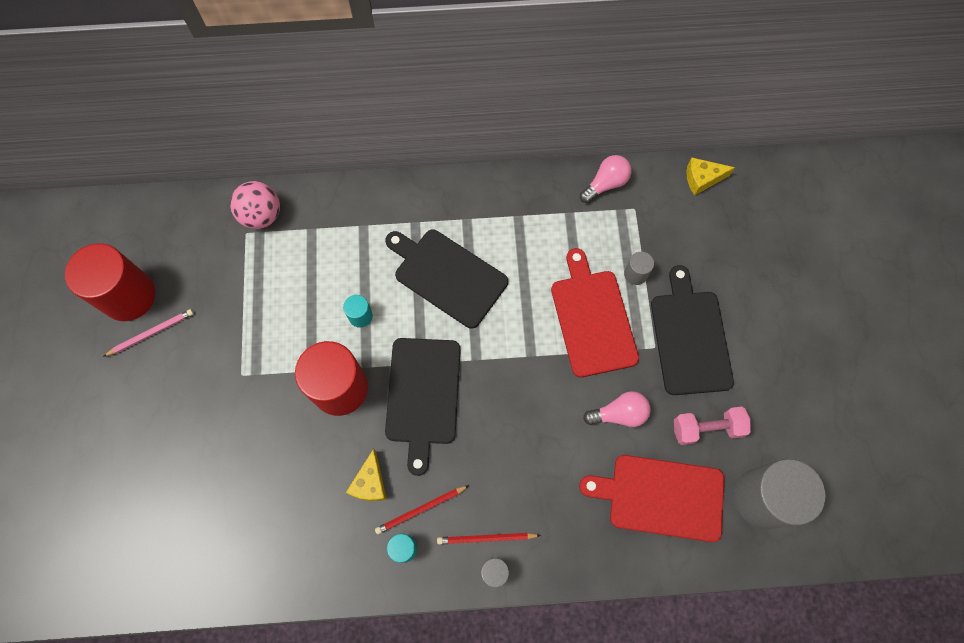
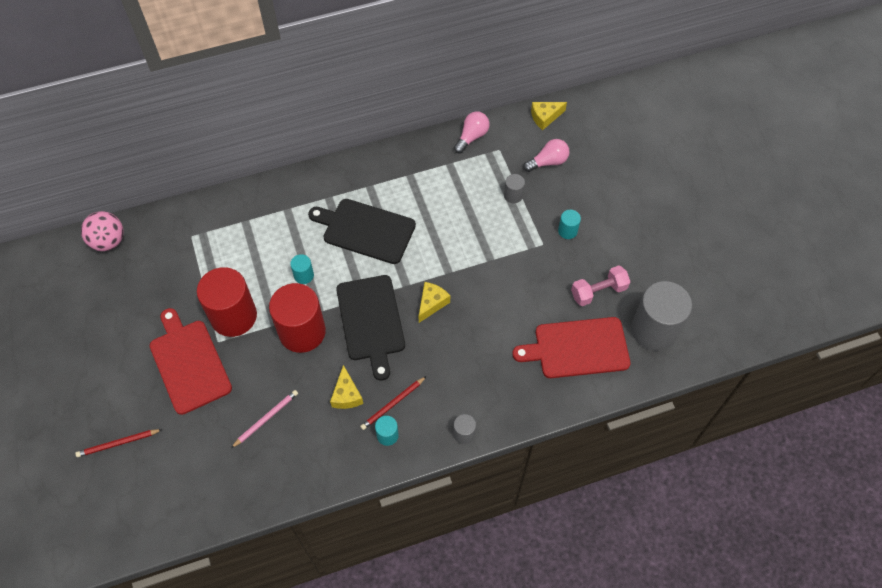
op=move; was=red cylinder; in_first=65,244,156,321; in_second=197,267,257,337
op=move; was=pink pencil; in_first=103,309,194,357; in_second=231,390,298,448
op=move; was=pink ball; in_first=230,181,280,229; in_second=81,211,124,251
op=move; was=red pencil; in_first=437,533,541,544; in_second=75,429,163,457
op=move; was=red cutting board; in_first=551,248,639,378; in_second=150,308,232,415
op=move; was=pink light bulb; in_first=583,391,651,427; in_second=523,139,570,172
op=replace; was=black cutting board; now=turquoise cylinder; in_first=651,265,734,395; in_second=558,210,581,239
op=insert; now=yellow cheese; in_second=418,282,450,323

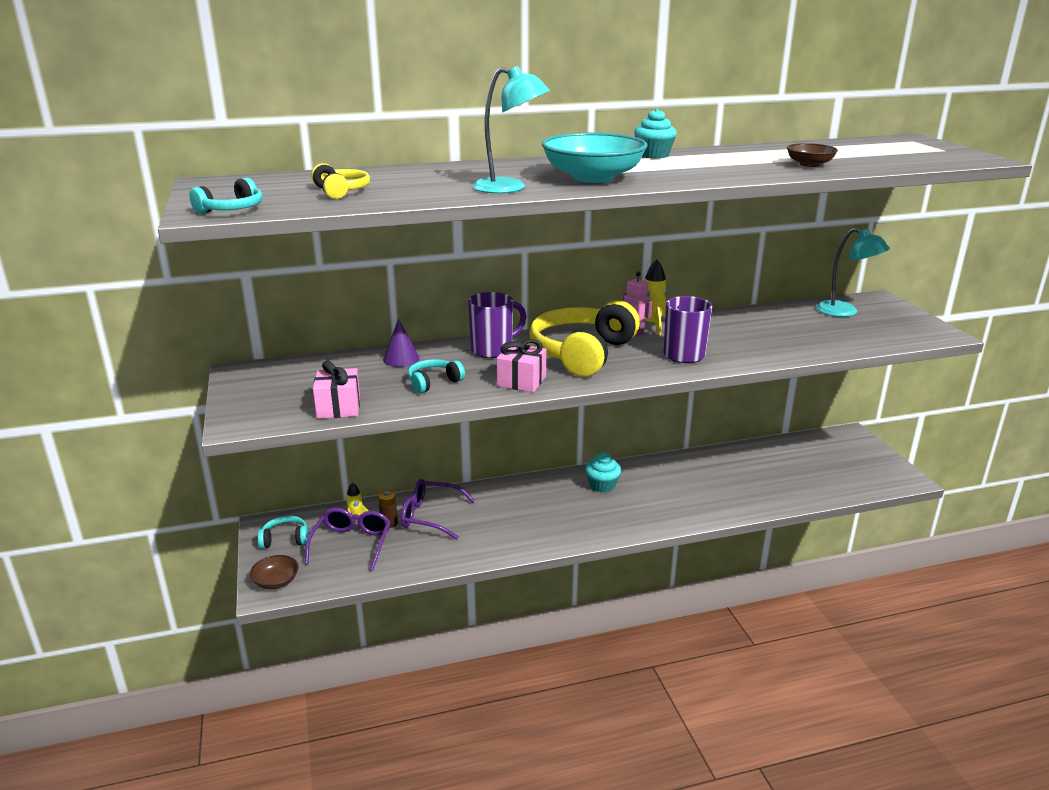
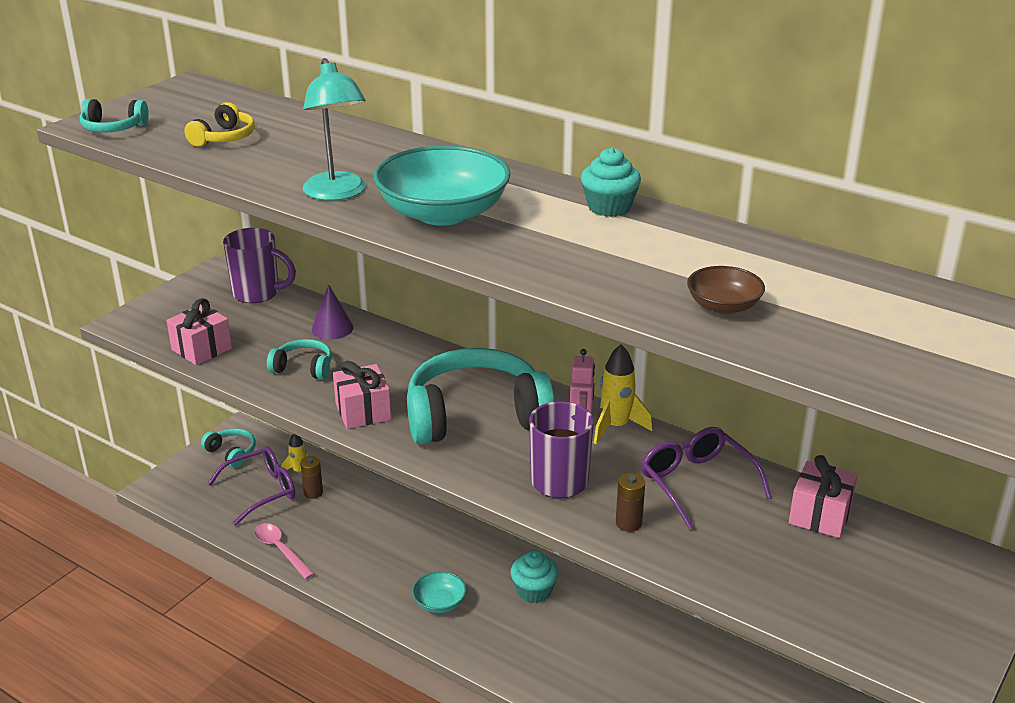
op=delete; was=brown bowl; in_first=250,555,299,589
op=move; was=purple glasses; in_first=401,479,475,540; in_second=641,427,772,529
op=move; was=purple mug; in_first=468,292,526,358; in_second=223,228,296,303
op=recolor; was=yellow headphones; now=turquoise headphones; in_first=529,300,640,377; in_second=407,348,555,444
op=delete; was=turquoise lamp; in_first=816,228,890,317
op=insert; now=pink spoon; in_second=254,523,314,579
op=insert; now=turquoise bowl; in_second=412,571,466,613
op=insert; now=brown battery; in_second=616,473,645,532
op=insert; now=pink gift; in_second=789,455,858,538

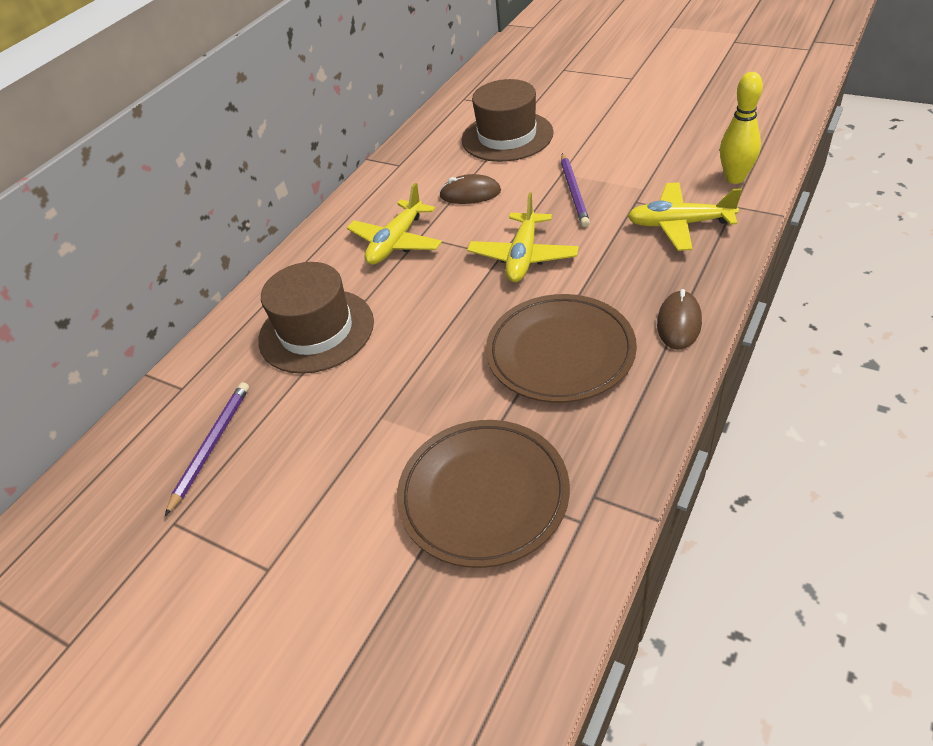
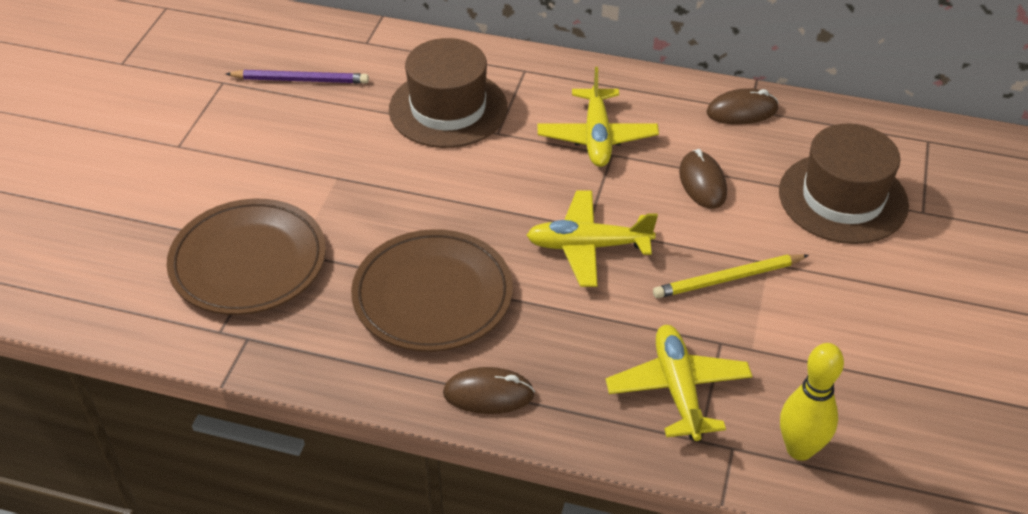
op=rotate; was=yellow plane; in_first=347,183,442,265; in_second=538,67,659,167; clockwise=-105
op=recolor; was=purple pencil; now=yellow pencil; in_first=561,153,590,227; in_second=653,254,809,298
op=insert; now=brown mouse; in_second=706,88,779,125

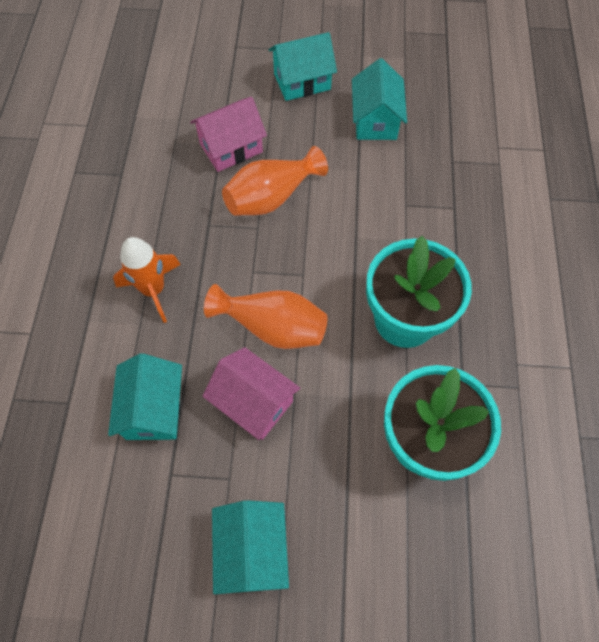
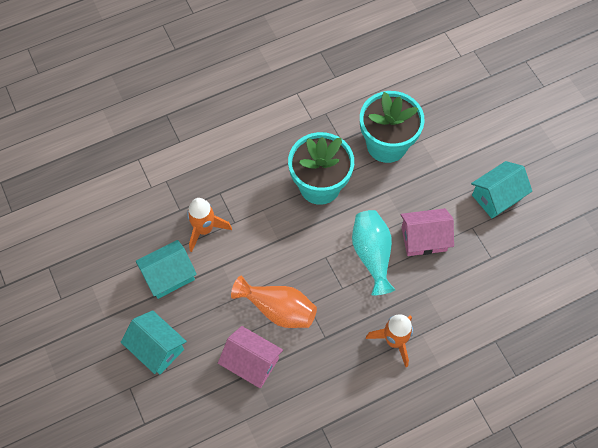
op=delete; was=turquoise house; in_first=108,353,182,440
op=rotate; was=pink house; in_first=203,347,300,440; in_second=401,208,454,256; clockwise=75
op=recolor; was=orange vase; now=turquoise vase; in_first=204,284,327,349; in_second=352,210,396,296
op=insert; now=orange rocket; in_second=187,198,232,252

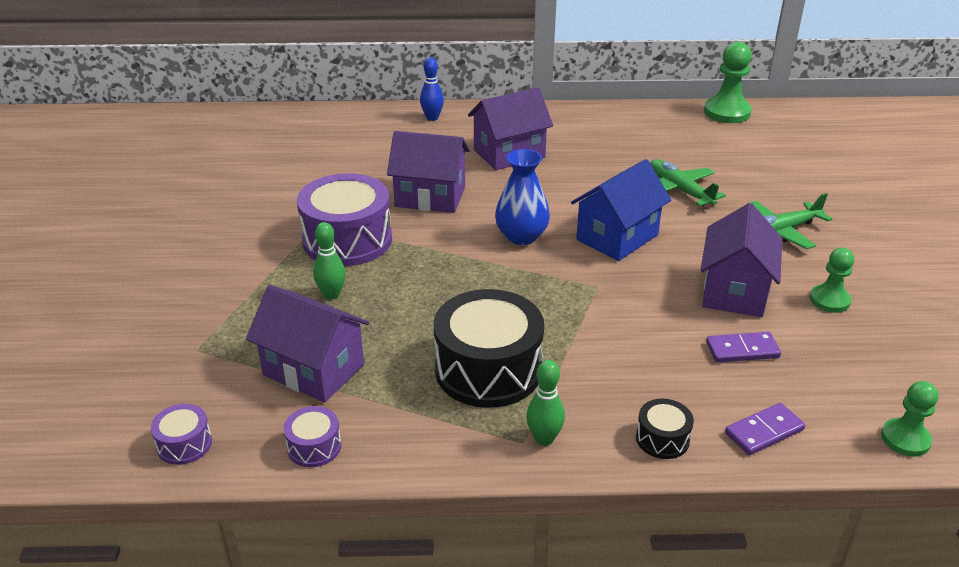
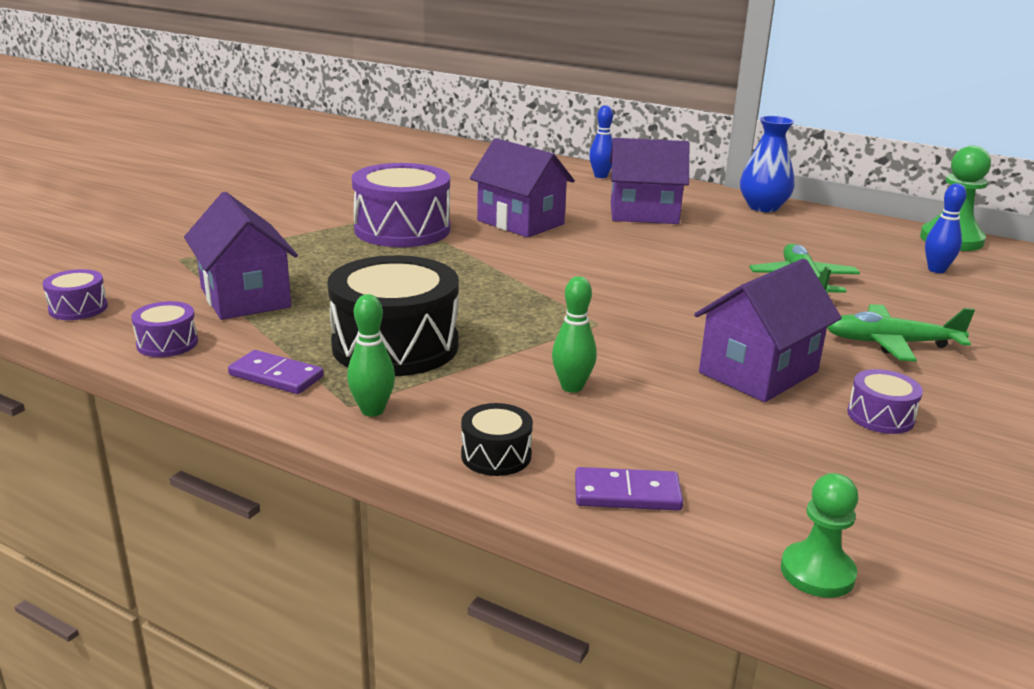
op=move; was=green bowling pin; in_first=313,222,346,300; in_second=552,276,597,393
op=move; was=blue vase; in_first=495,149,550,245; in_second=740,116,794,212
op=delete; was=blue house; in_first=571,159,671,261
op=move; was=purple domino; in_first=706,332,781,363; in_second=228,350,324,394
op=replace; was=green pawn; now=purple drum; in_first=810,248,854,313; in_second=847,369,923,434
op=insert; now=blue bowling pin; in_second=925,183,967,273

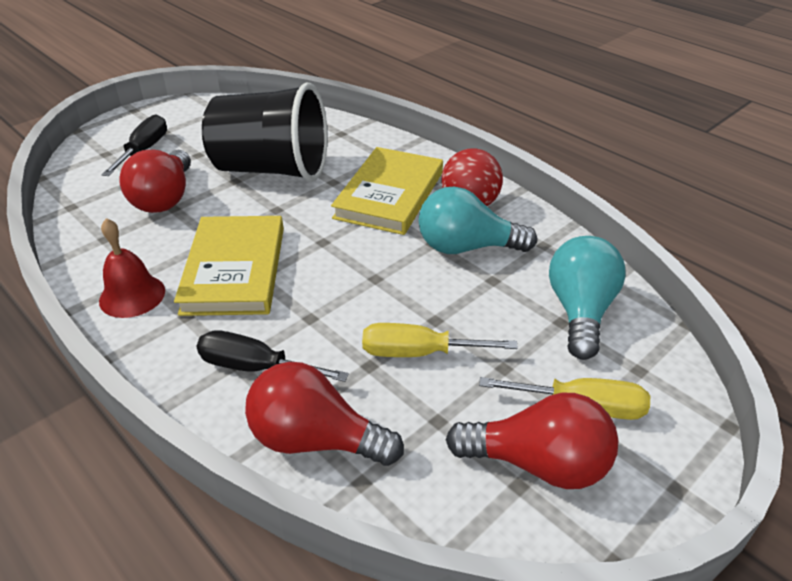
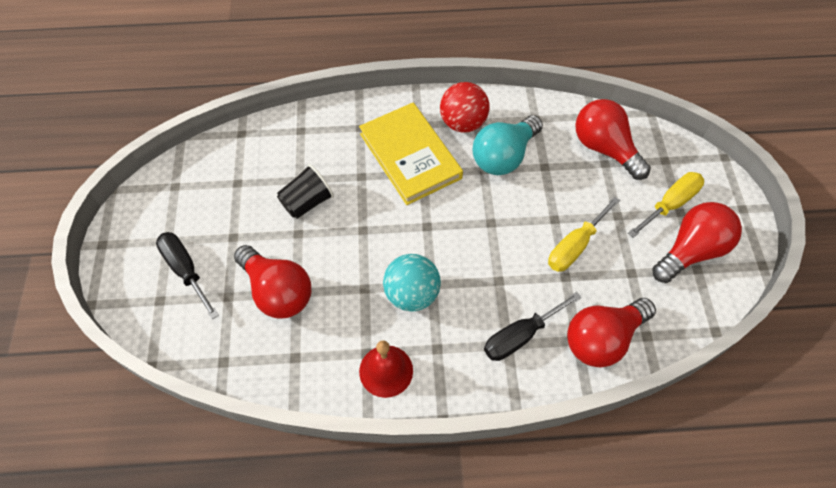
op=replace; was=yellow book; now=turquoise ball; in_first=174,216,284,316; in_second=383,254,441,311
op=resize; was=black cup; in_first=202,83,328,182; in_second=277,164,334,219; ratio=0.48
op=recolor; was=turquoise light bulb; now=red light bulb; in_first=549,236,626,360; in_second=575,99,651,180

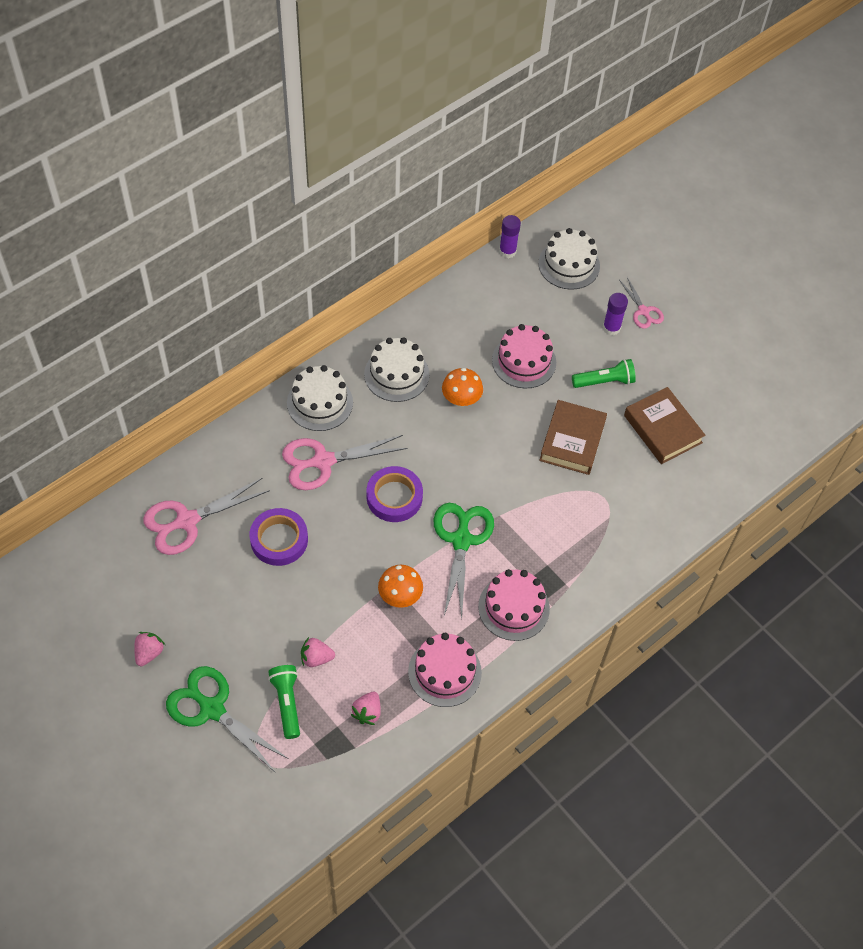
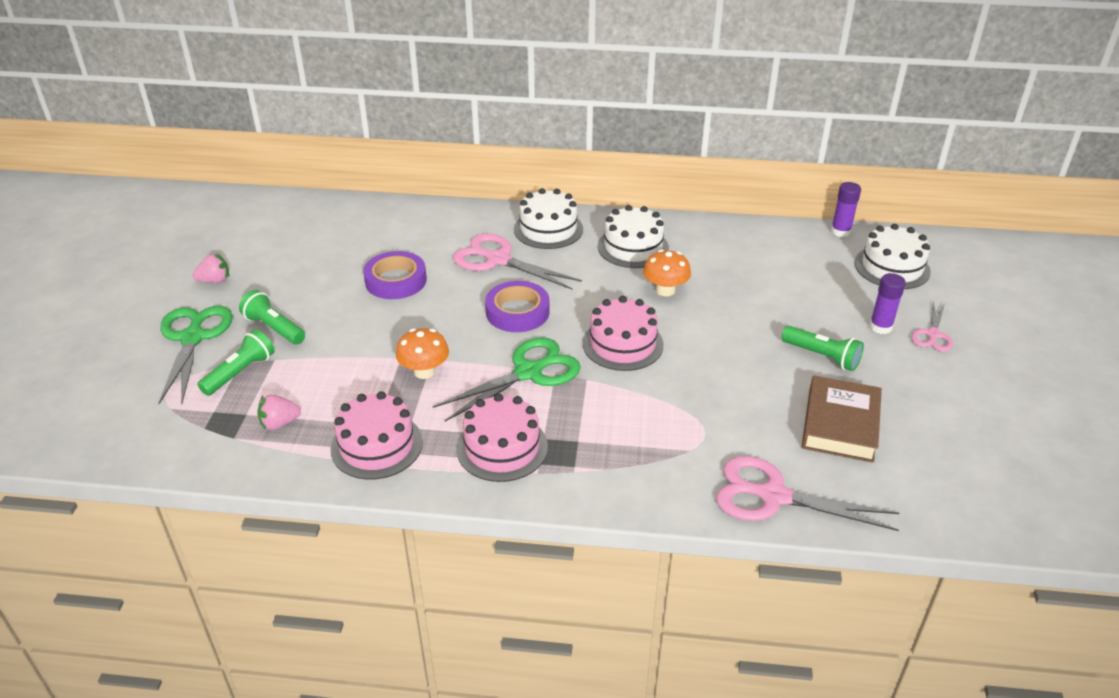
op=move; was=pink scissors; in_first=143,478,270,555; in_second=716,456,899,531
op=delete; was=pink strawberry; in_first=301,637,335,667
op=move; was=pink cake; in_first=492,324,556,388; in_second=582,296,664,371
op=delete; was=brown book; in_first=539,400,607,475
op=insert; now=green flashlight; in_second=239,290,305,344

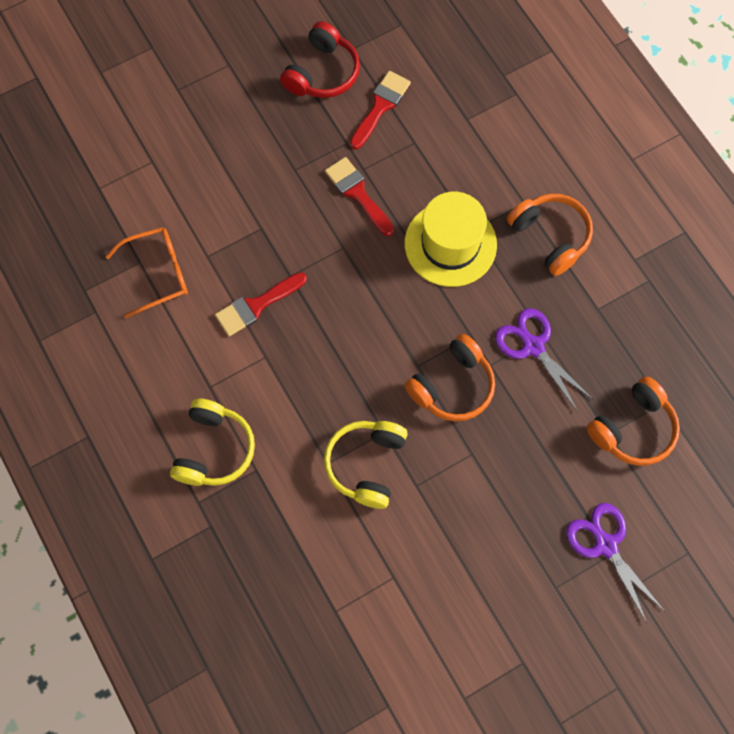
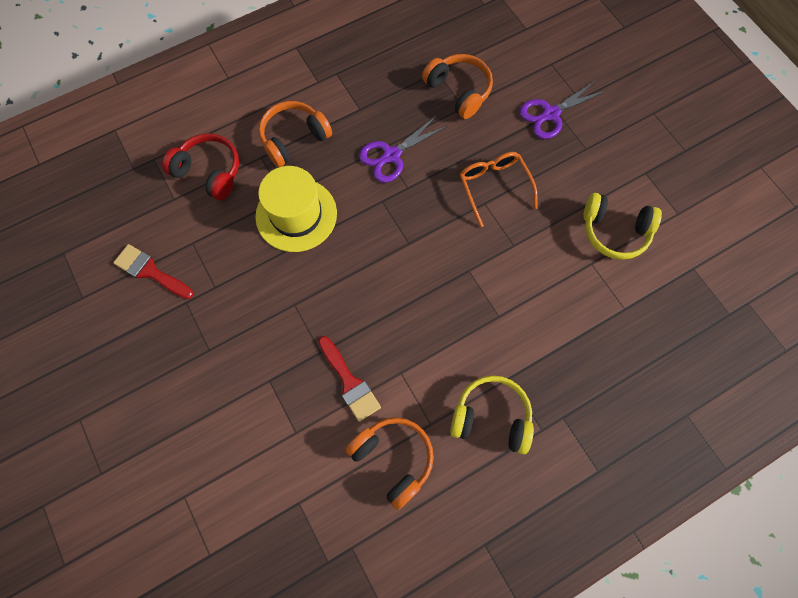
op=move; was=orange glasses; in_first=105,227,188,318; in_second=460,152,538,227
op=move; was=red headphones; in_first=280,21,360,98; in_second=162,133,239,200
op=move; was=yellow headphones; in_first=324,421,408,509; in_second=584,193,662,260
op=delete; was=red brush; in_first=325,157,394,236
op=move; was=orange headphones; in_first=404,334,495,421; in_second=345,417,434,510

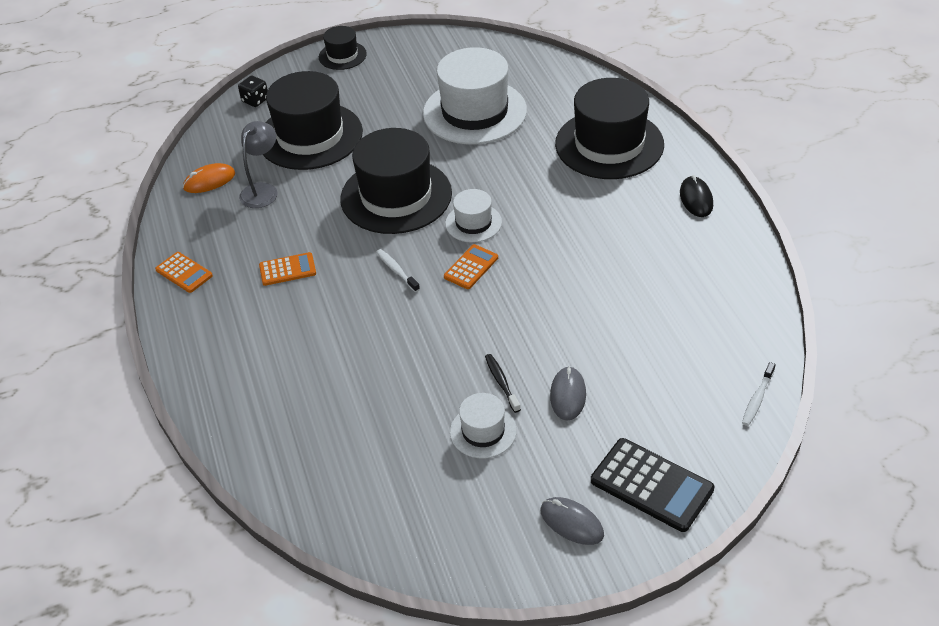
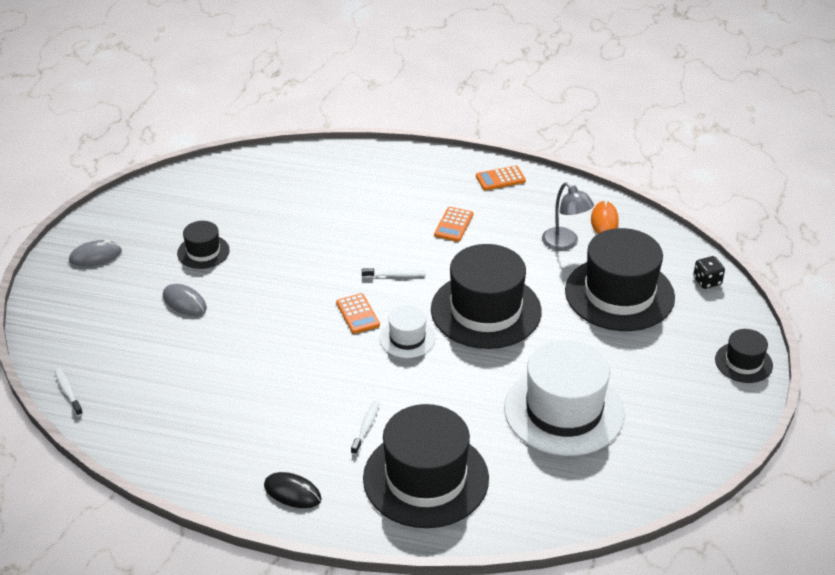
op=recolor; was=white hat; now=black hat; in_first=450,393,517,458; in_second=177,221,230,269
op=delete; was=black toothbrush; in_first=485,354,521,413
op=delete; was=black calculator; in_first=591,438,714,532
op=insert; now=white toothbrush; in_second=351,401,380,455

